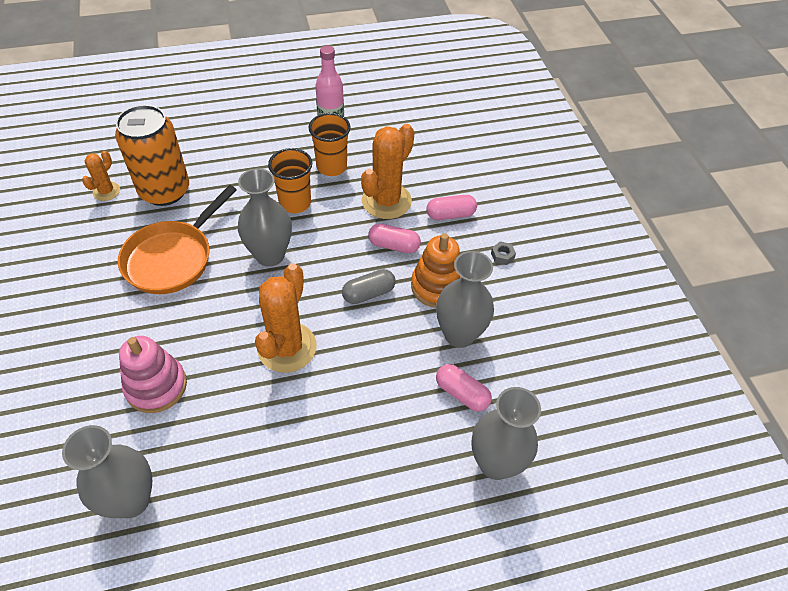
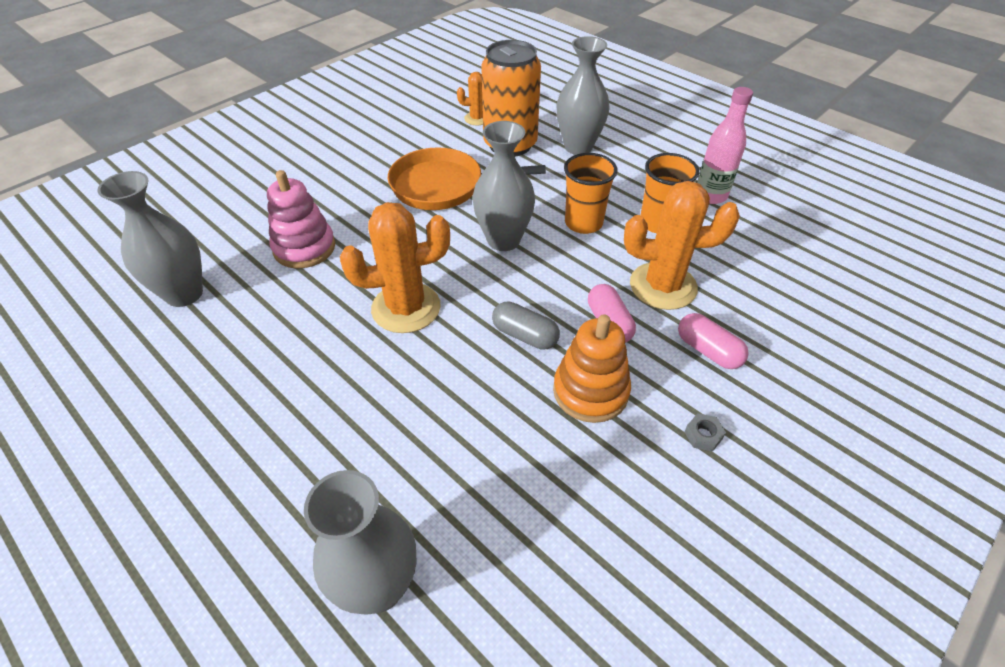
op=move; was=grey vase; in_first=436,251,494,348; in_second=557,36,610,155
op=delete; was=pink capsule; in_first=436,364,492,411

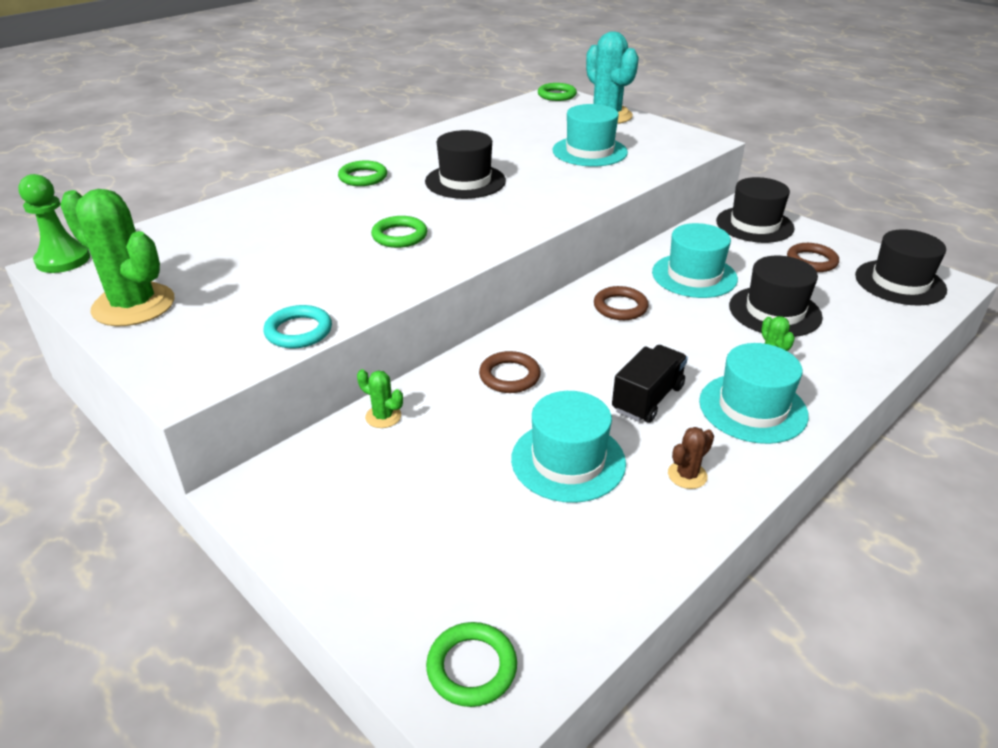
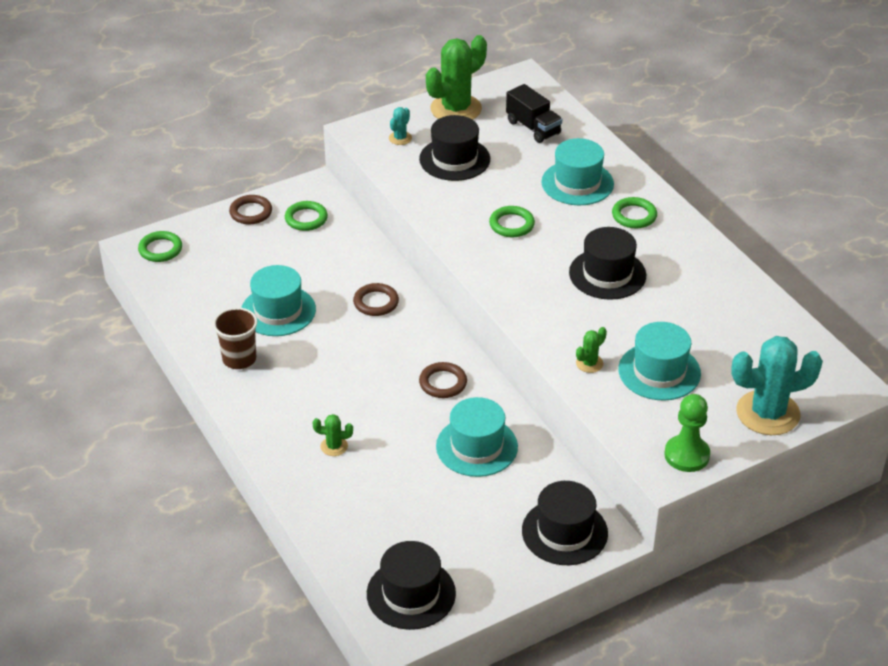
op=move; was=green pawn; in_first=18,174,90,273; in_second=664,394,710,472
op=delete; was=turquoise ring; in_first=263,305,332,348
op=move; was=green cactus; in_first=357,369,403,428; in_second=576,327,607,373
op=move; was=green ring; in_first=538,83,577,101; in_second=285,201,328,231
op=move; was=black truck; in_first=612,345,688,423; in_second=506,84,562,143
op=replace; was=brown cactus; now=brown cup; in_first=668,427,714,489; in_second=213,307,258,369
op=move; was=turquoise hat; in_first=699,343,809,444; in_second=541,138,614,205
op=move; was=black hat; in_first=729,256,823,337; in_second=419,115,490,181
op=move; was=brown ring; in_first=787,243,839,272; in_second=229,195,272,224
op=insert; now=turquoise cactus; in_second=389,107,412,145

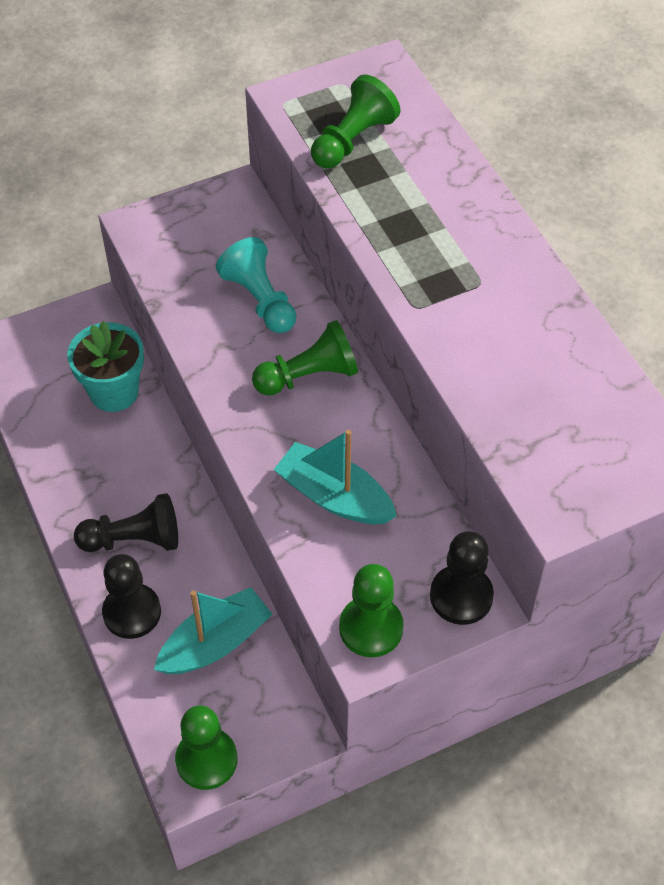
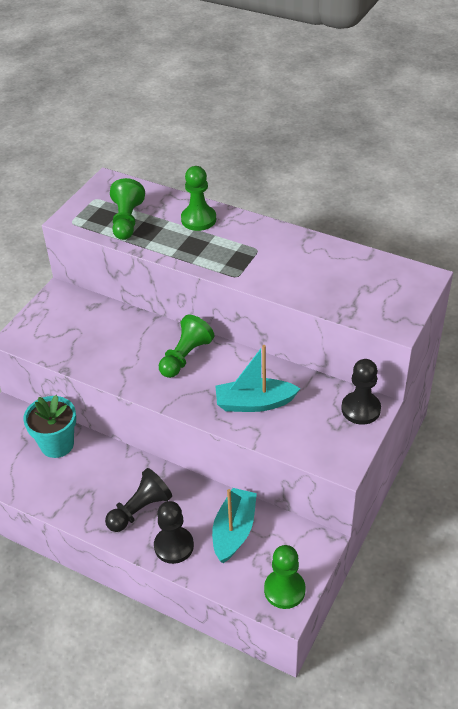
op=delete; was=turquoise pawn; in_first=216,237,296,333
op=move; was=green pawn; in_first=339,564,404,657; in_second=181,166,216,231

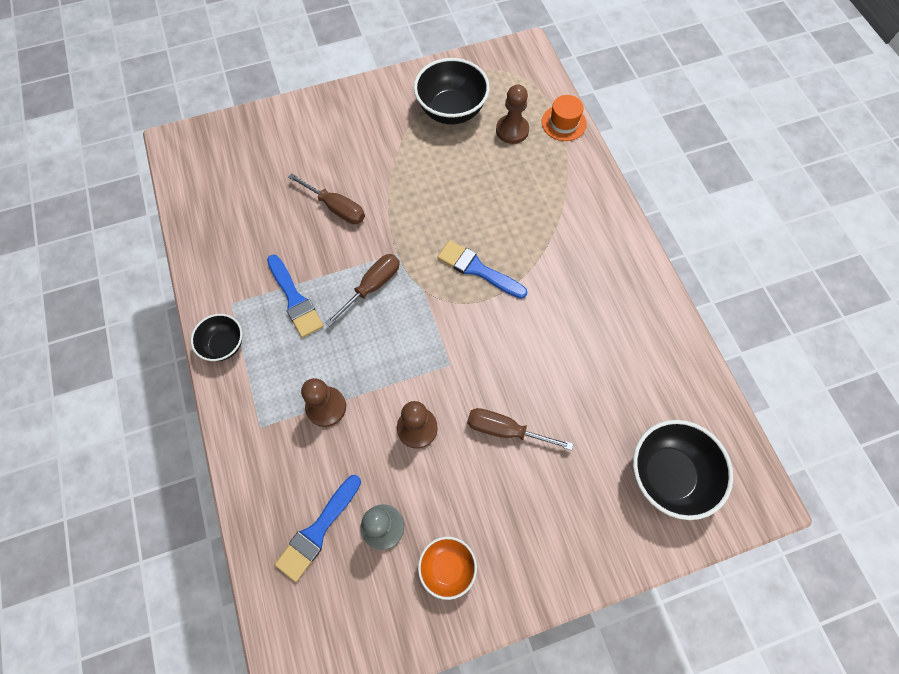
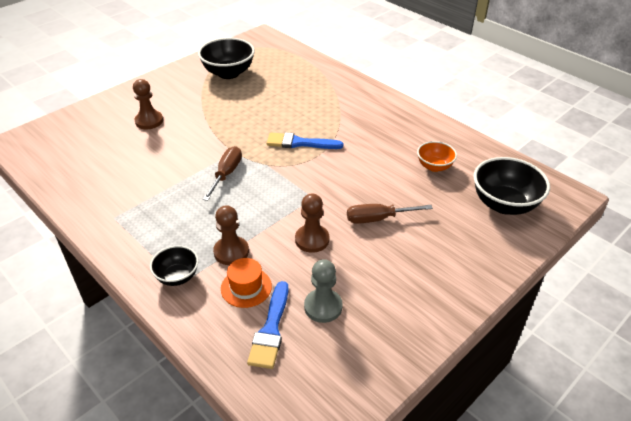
op=move; was=black bowl; in_first=191,314,242,361; in_second=150,246,199,286
op=delete; was=blue brush; in_first=267,254,324,338
op=delete; was=brown screwdriver; in_first=288,173,365,224
op=move; was=orange bowl; in_first=418,537,477,600; in_second=417,141,457,172
op=move; was=brown pawn; in_first=496,85,529,144; in_second=133,79,163,129
op=move; was=orange hat; in_first=542,95,587,141; in_second=221,258,272,308

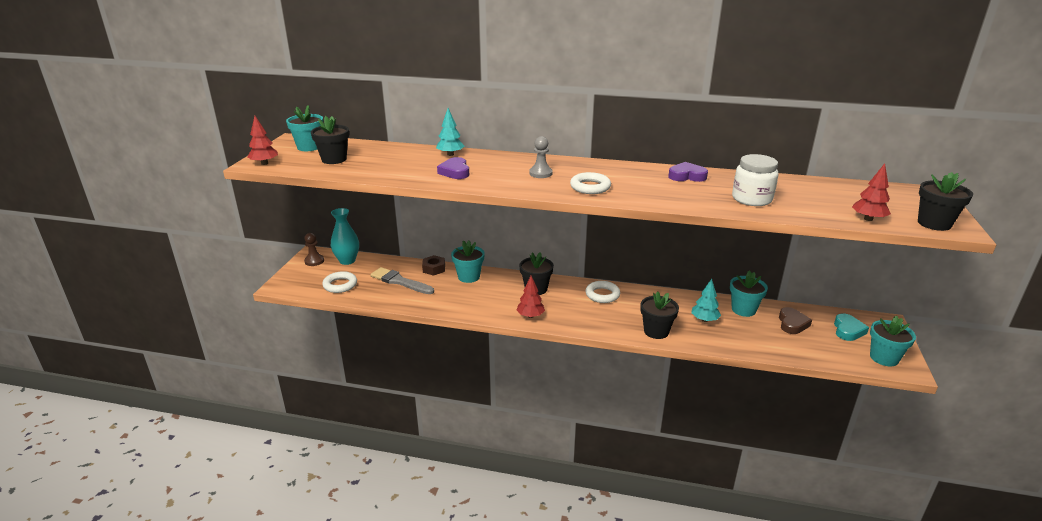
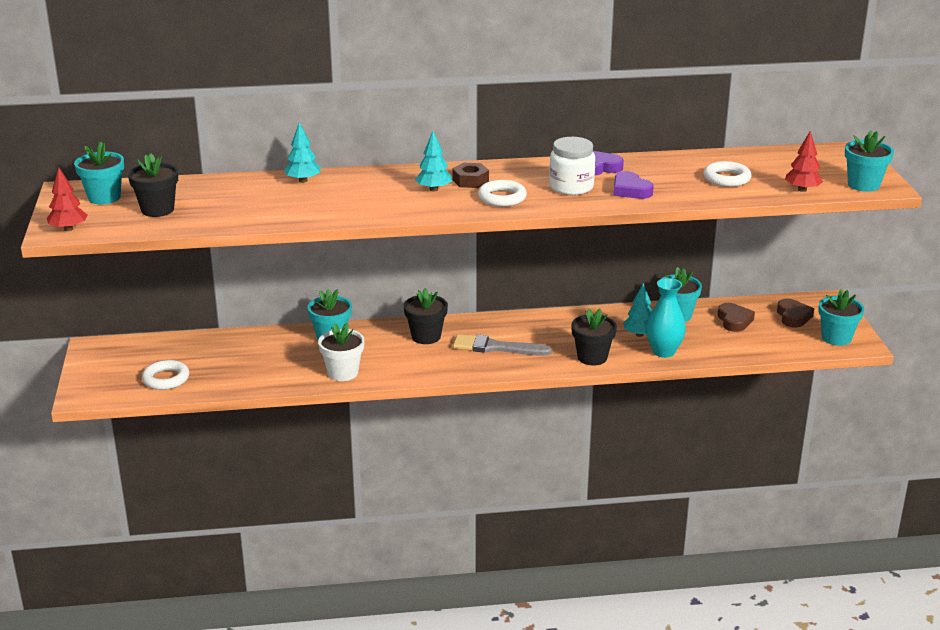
op=delete; was=brown pawn; in_first=304,233,324,266
op=move; was=turquoise vase; in_first=331,208,359,265; in_second=646,278,686,358
op=move; was=grey brush; in_first=370,267,434,294; in_second=453,334,552,356
op=move; was=brown nut; in_first=422,255,445,276; in_second=452,163,489,188
op=move; was=purple heart; in_first=437,157,469,179; in_second=613,171,654,199
op=delete; was=red tree; in_first=517,276,545,318
op=replace; was=grey pawn; now=turquoise tree; in_first=529,136,553,178; in_second=415,131,452,192
op=move; was=white ring; in_first=585,281,620,303; in_second=704,161,751,187
op=move; was=white jar; in_first=732,154,779,206; in_second=549,137,595,195
op=recolor; was=turquoise heart; now=brown heart; in_first=834,313,869,341; in_second=777,299,814,328
op=recolor; was=black flower pot; now=turquoise flower pot; in_first=918,172,973,231; in_second=845,130,894,192
op=insert; now=white flower pot; in_second=318,323,365,381

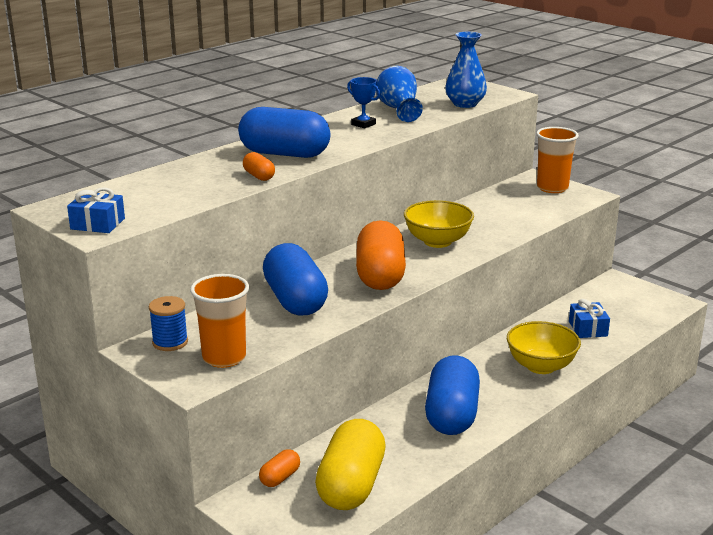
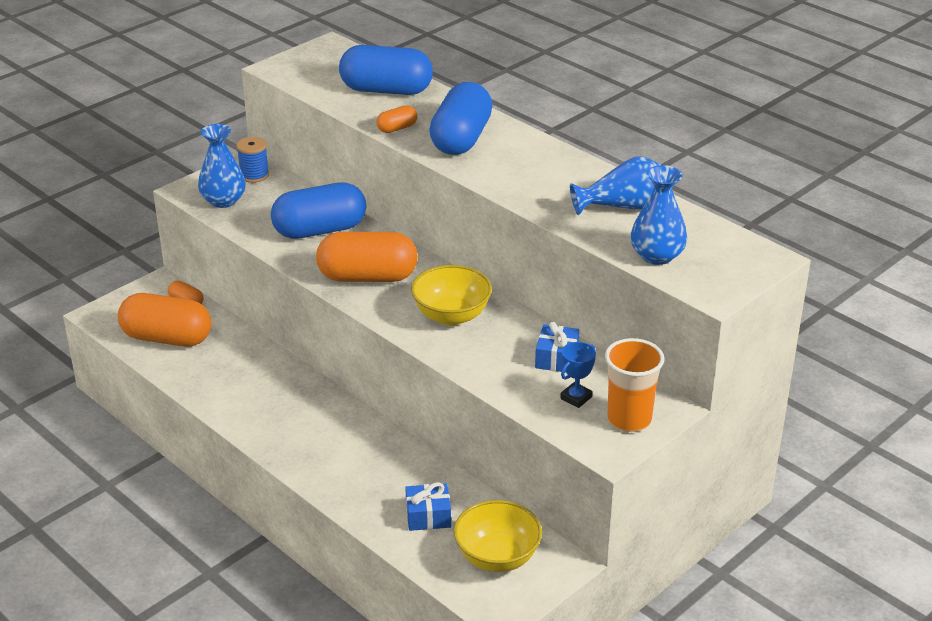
op=move; was=blue gift; in_first=67,187,125,233; in_second=535,322,579,373
op=replace; was=orange cup; now=blue vase; in_first=190,274,249,368; in_second=198,124,246,208
op=recolor; was=yellow capsule; now=orange capsule; in_first=315,419,386,510; in_second=118,293,211,347
op=move; was=blue trophy; in_first=347,77,381,128; in_second=560,342,596,408
op=move; was=blue capsule; in_first=425,355,480,435; in_second=339,45,433,95
op=move; was=yellow bowl; in_first=507,321,581,374; in_second=454,500,542,572

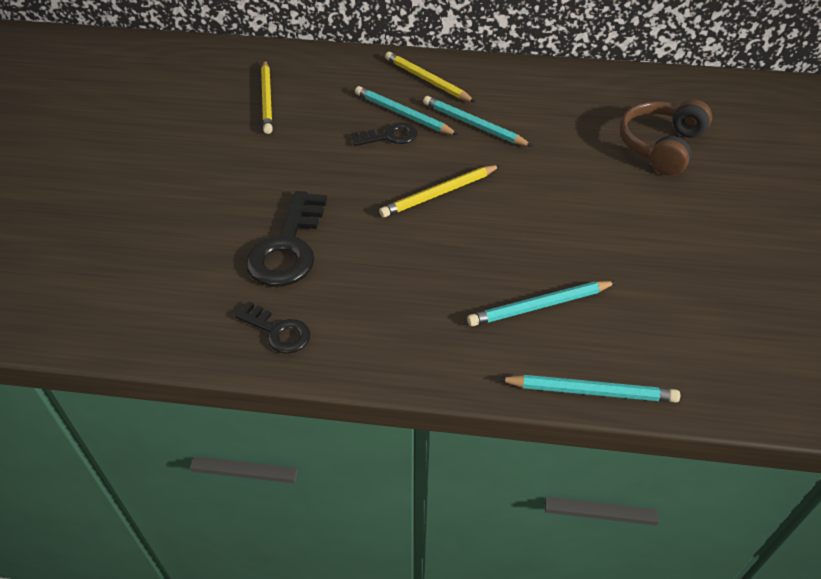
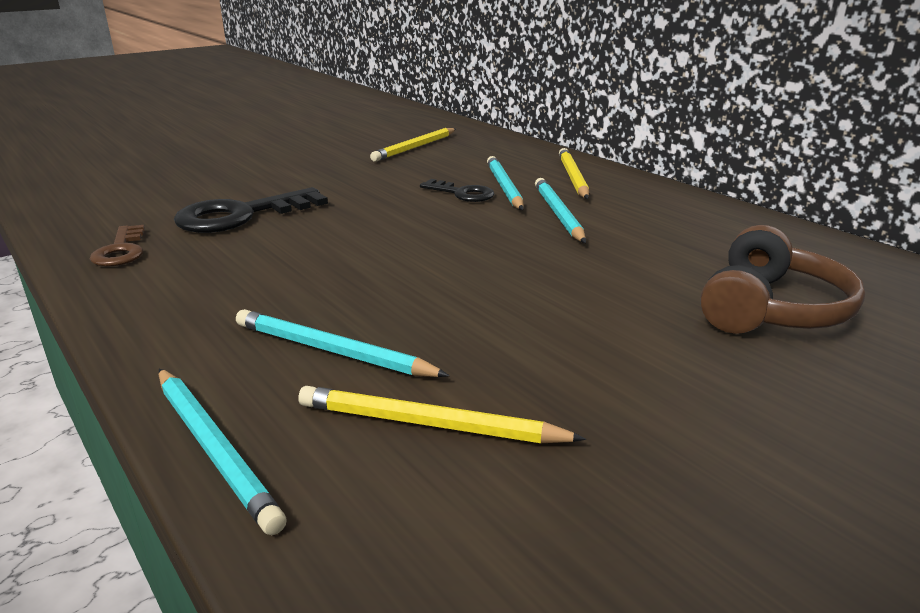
op=recolor; was=black key; now=brown key; in_first=234,301,310,354; in_second=90,225,145,267
op=move; was=yellow pencil; in_first=379,165,500,218; in_second=298,386,586,443
op=rotate; was=brown headphones; in_first=620,99,712,176; in_second=700,225,865,334; clockwise=135

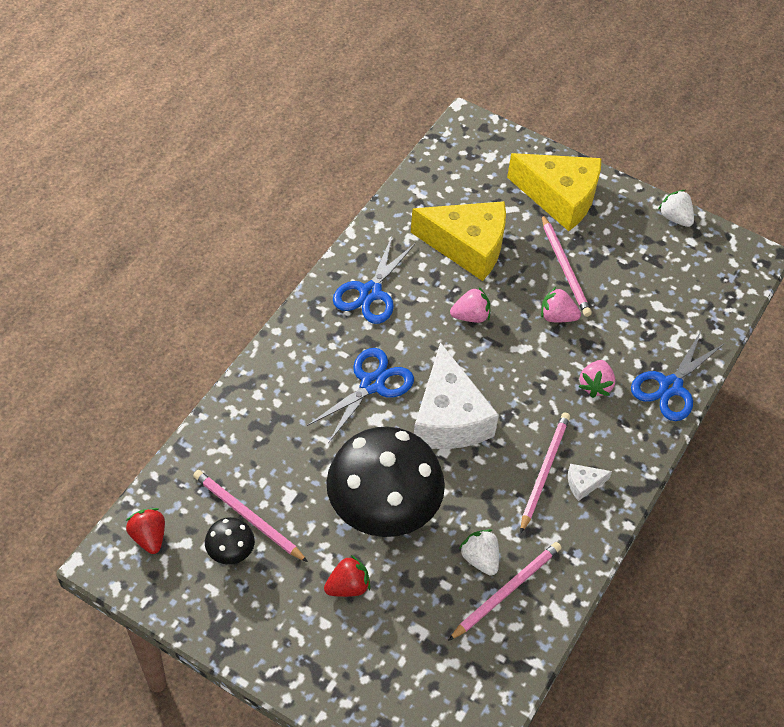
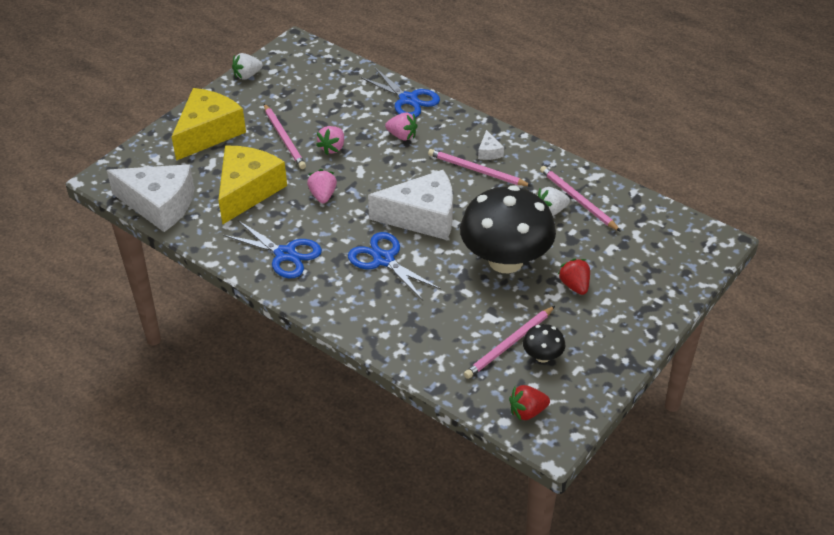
op=rotate; was=pink pencil; in_first=542,215,592,317; in_second=264,104,306,169; clockwise=75
op=insert; now=white cheese; in_second=107,164,195,232

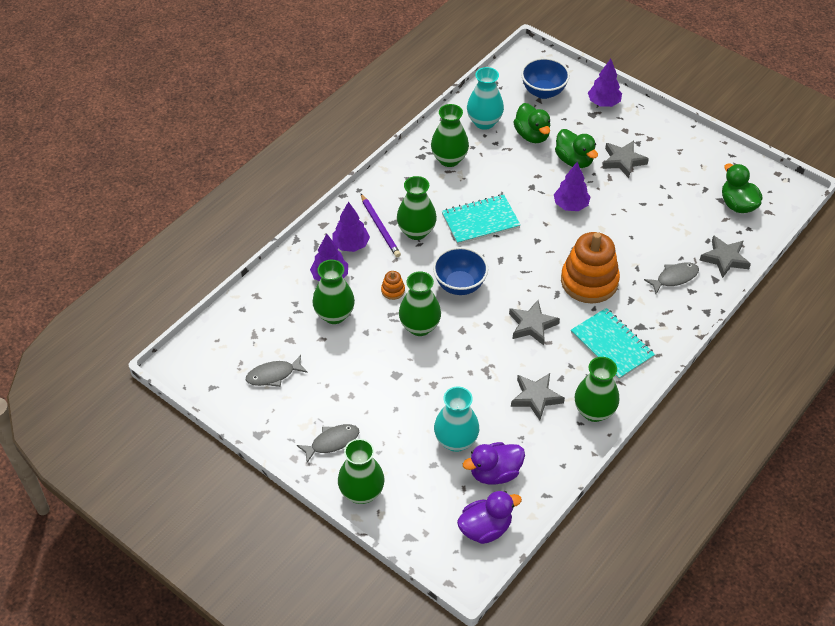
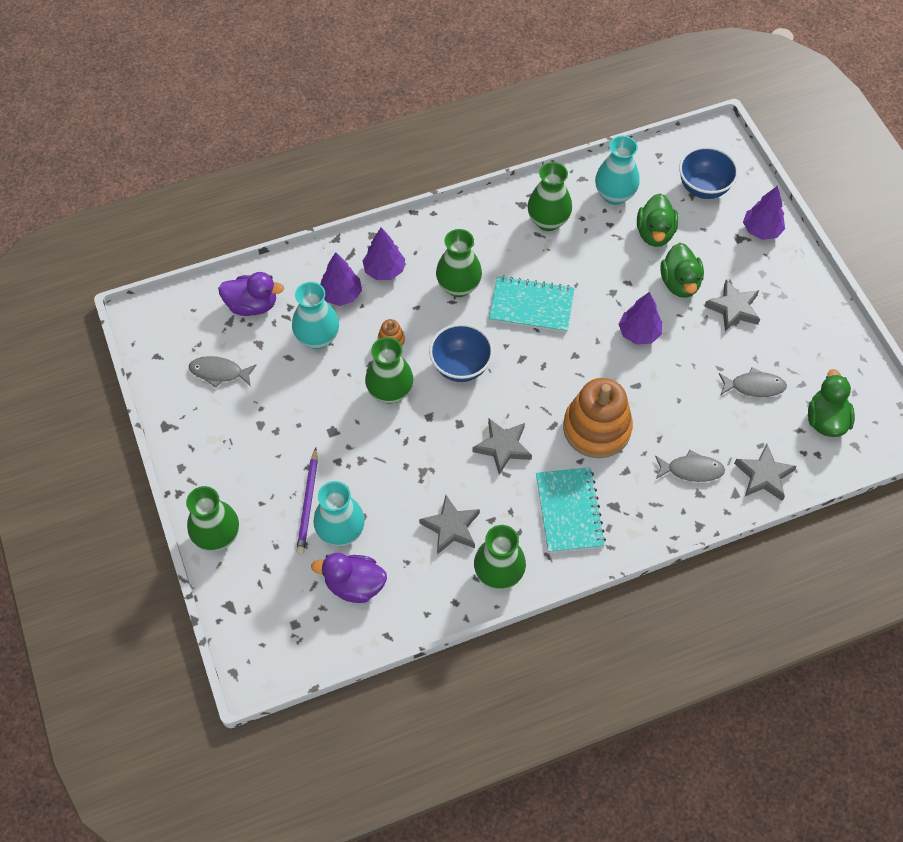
op=move; was=grey fish; in_first=297,424,359,463; in_second=719,367,787,397
op=recolor; was=green vase; now=turquoise vase; in_first=312,260,355,324; in_second=292,282,339,349
op=move; was=purple pencil; in_first=360,193,401,257; in_second=296,448,318,554
op=move; was=purple duck; in_first=457,491,522,544; in_second=218,272,284,316

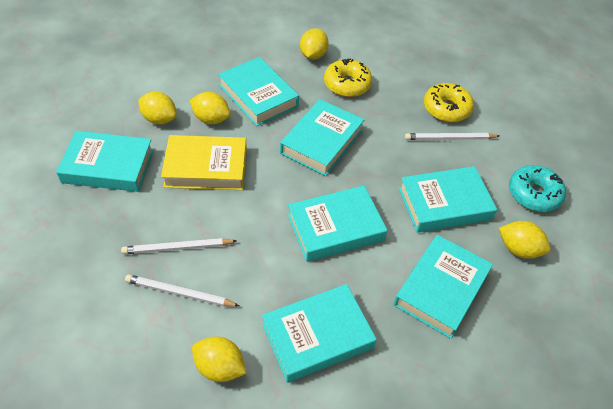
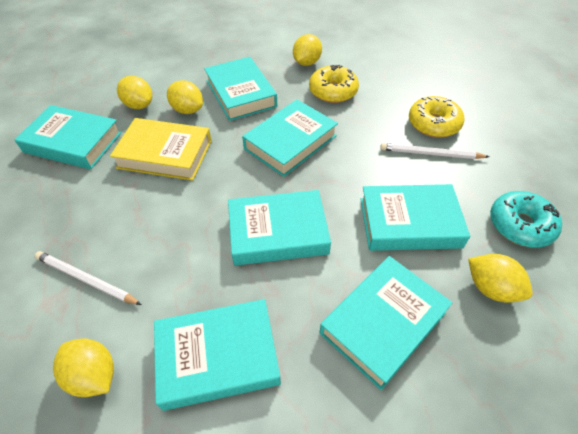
op=delete; was=white pencil; in_first=121,238,236,254

